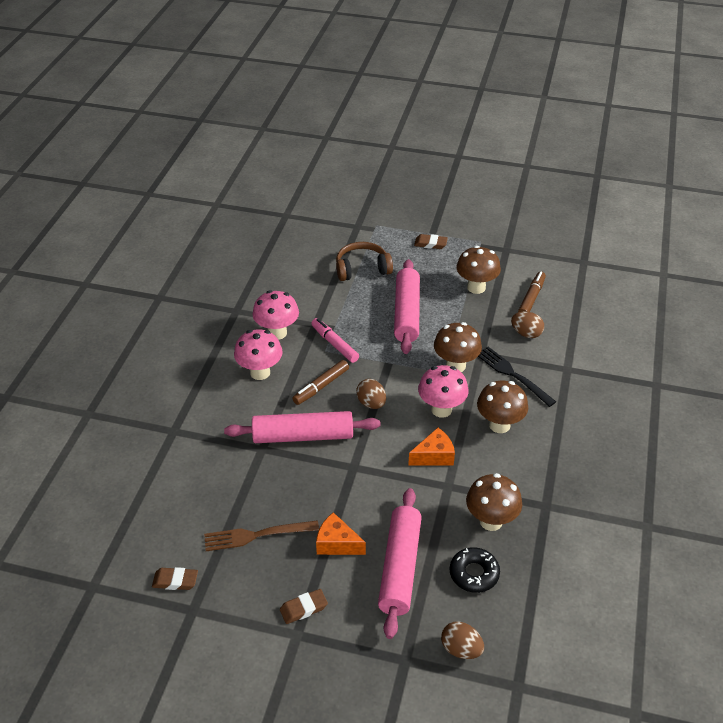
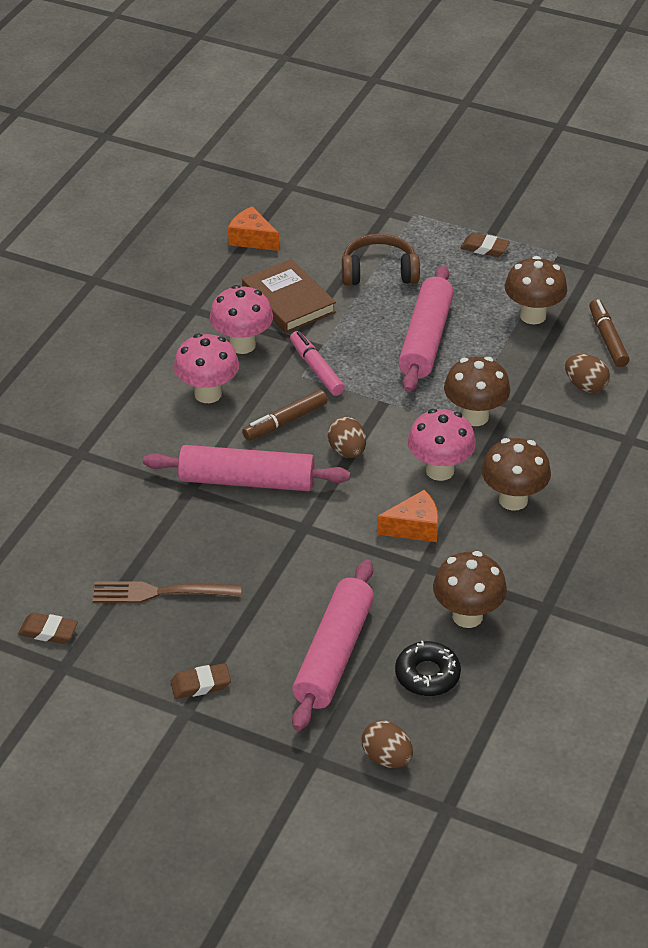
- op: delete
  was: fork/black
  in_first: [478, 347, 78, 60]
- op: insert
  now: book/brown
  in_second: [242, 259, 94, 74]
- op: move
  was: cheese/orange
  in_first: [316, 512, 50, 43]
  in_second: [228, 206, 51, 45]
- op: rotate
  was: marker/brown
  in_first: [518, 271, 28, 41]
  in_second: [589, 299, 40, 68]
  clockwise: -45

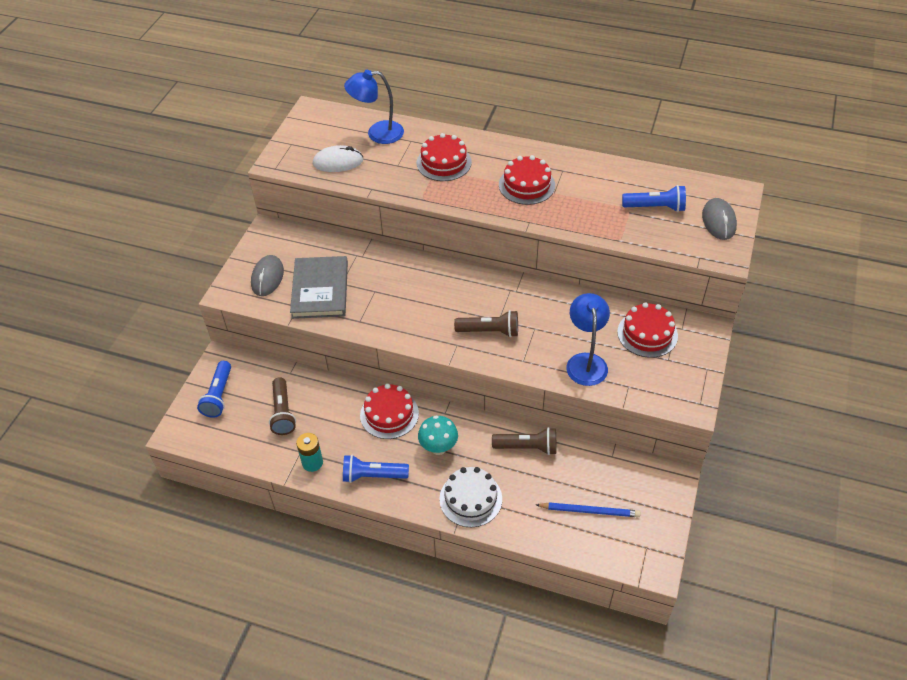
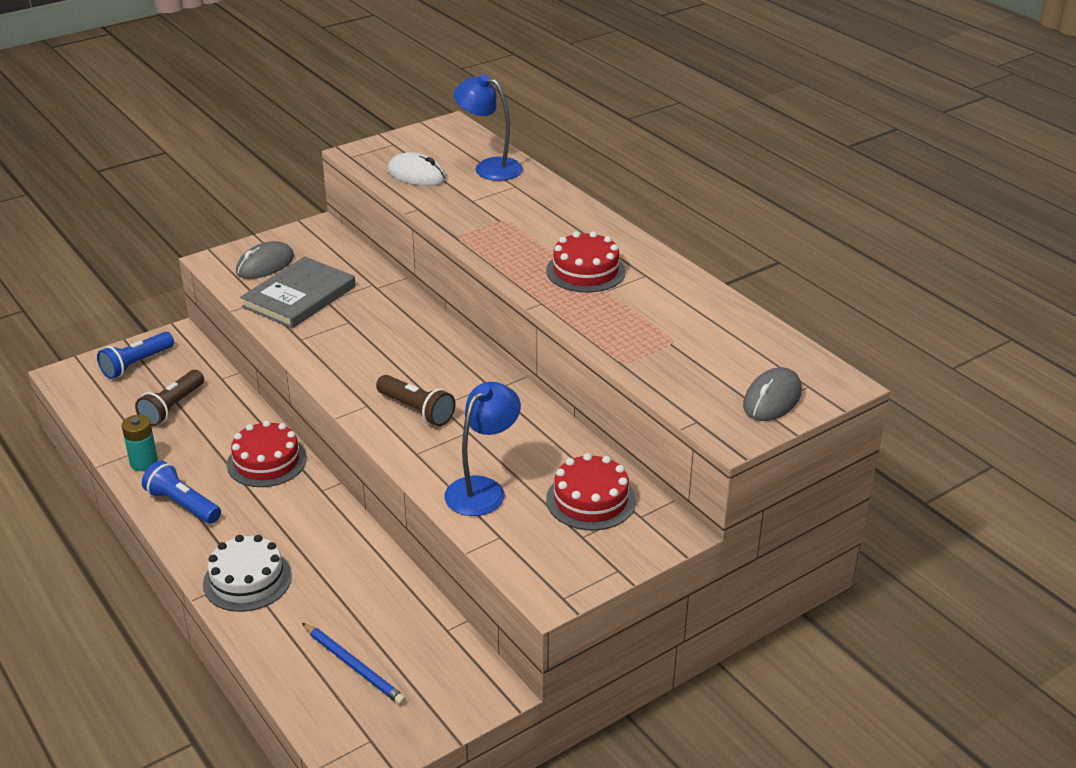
- op: delete
  was: cake/red
  in_first: [417, 133, 55, 48]
- op: delete
  was: mushroom/turquoise
  in_first: [418, 416, 40, 39]
- op: delete
  was: flashlight/brown
  in_first: [492, 427, 64, 28]
- op: delete
  was: flashlight/blue
  in_first: [622, 185, 64, 27]

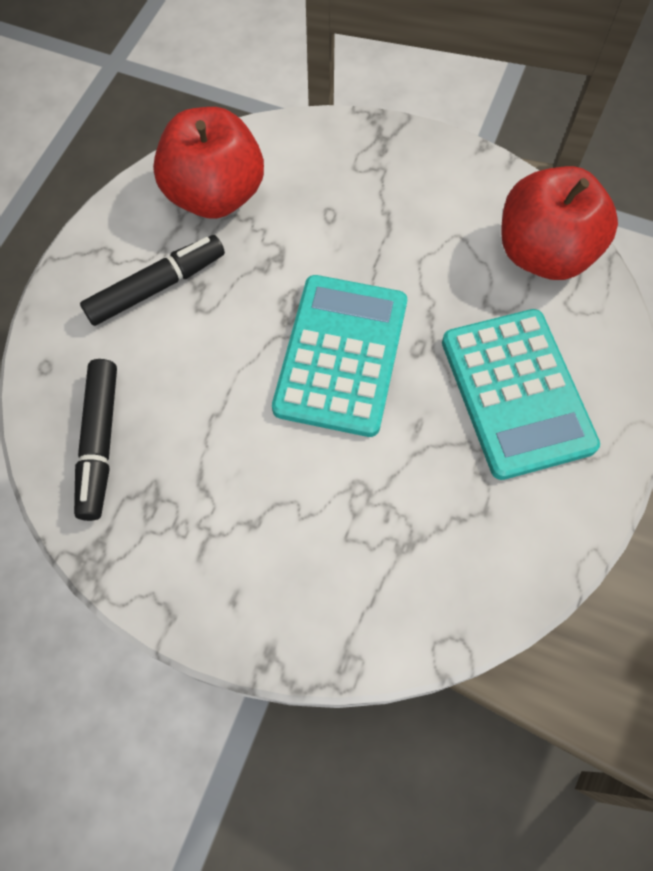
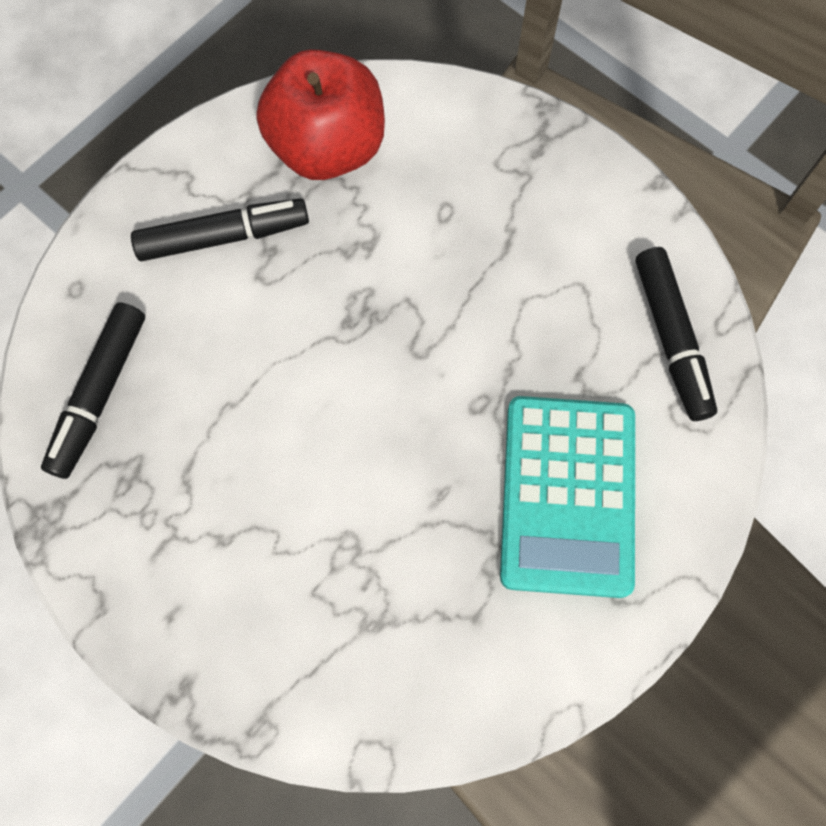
- op: delete
  was: calculator/turquoise
  in_first: [272, 275, 135, 162]
- op: replace
  was: apple/red
  now: marker/black
  in_first: [501, 166, 117, 114]
  in_second: [635, 247, 82, 174]

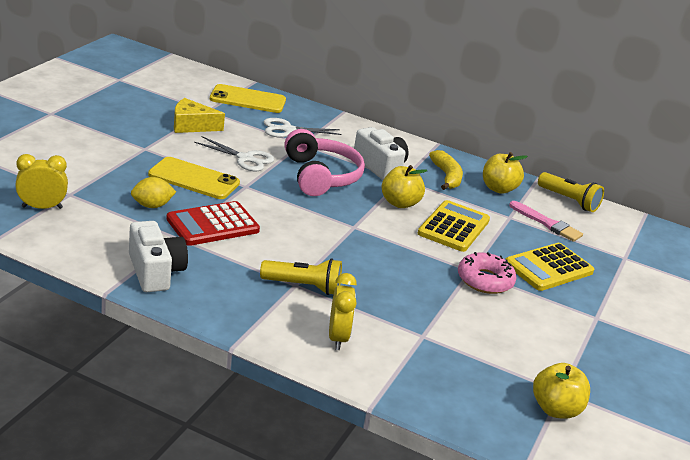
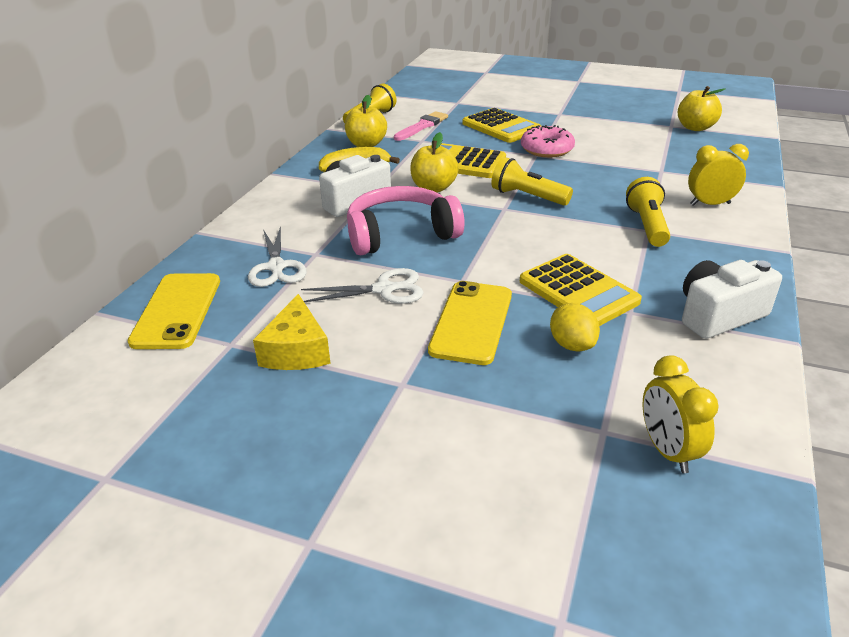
- op: insert
  now: flashlight/yellow
  in_second: [491, 157, 82, 49]
- op: recolor
  was: calculator/red
  now: calculator/yellow
  in_first: [166, 201, 94, 45]
  in_second: [520, 254, 122, 72]
- op: rotate
  was: scissors/white
  in_first: [194, 136, 80, 35]
  in_second: [301, 268, 123, 36]
  clockwise: 60

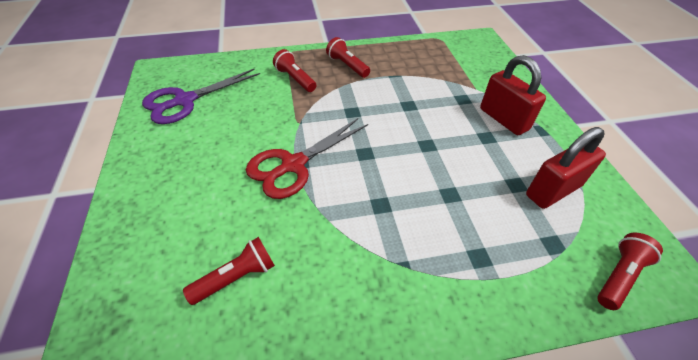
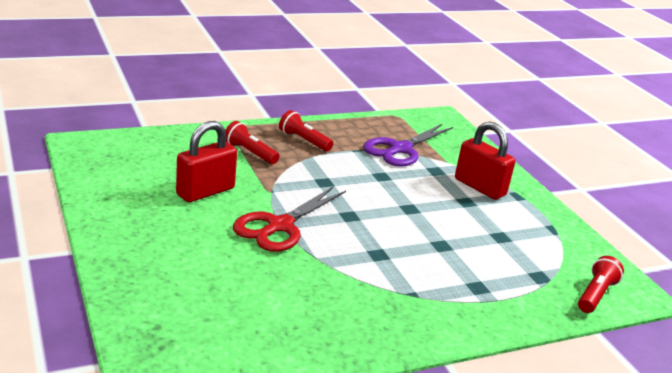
- op: delete
  was: flashlight/red
  in_first: [183, 237, 92, 68]
- op: move
  was: scissors/purple
  in_first: [142, 68, 118, 56]
  in_second: [363, 124, 90, 43]
- op: move
  was: padlock/red
  in_first: [526, 127, 80, 82]
  in_second: [176, 121, 61, 81]

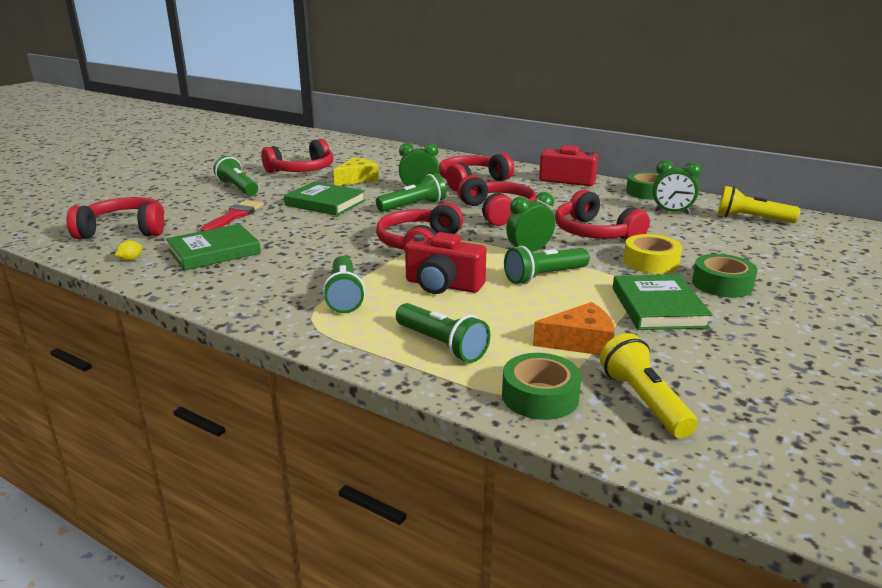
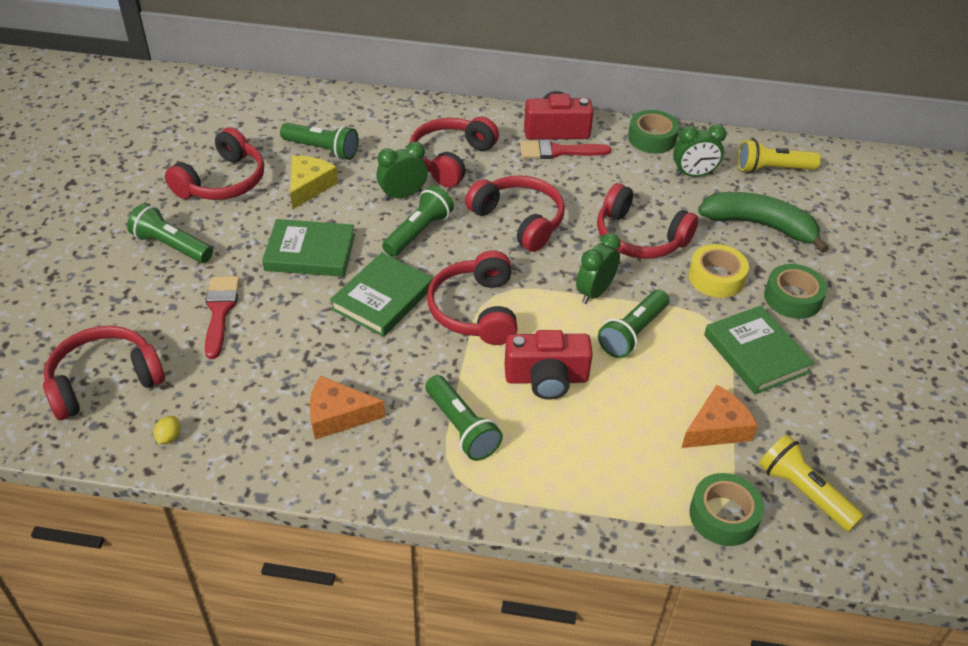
- op: insert
  now: cheese/orange
  in_second: [310, 376, 75, 64]
- op: insert
  now: brush/red
  in_second: [520, 139, 91, 20]
- op: insert
  now: banana/green
  in_second: [698, 192, 131, 61]
- op: move
  was: book/green
  in_first: [166, 224, 95, 47]
  in_second: [330, 252, 103, 85]
- op: move
  was: flashlight/green
  in_first: [396, 303, 94, 60]
  in_second: [280, 123, 79, 37]

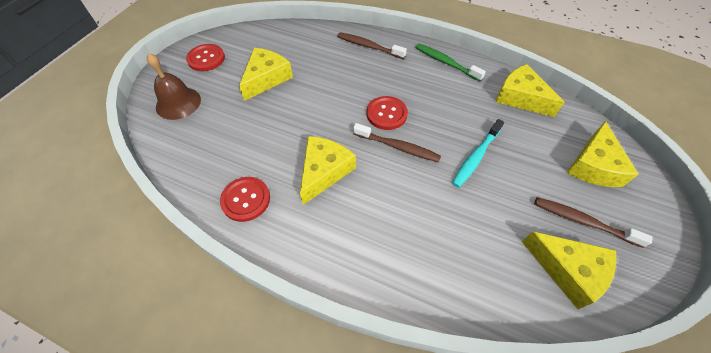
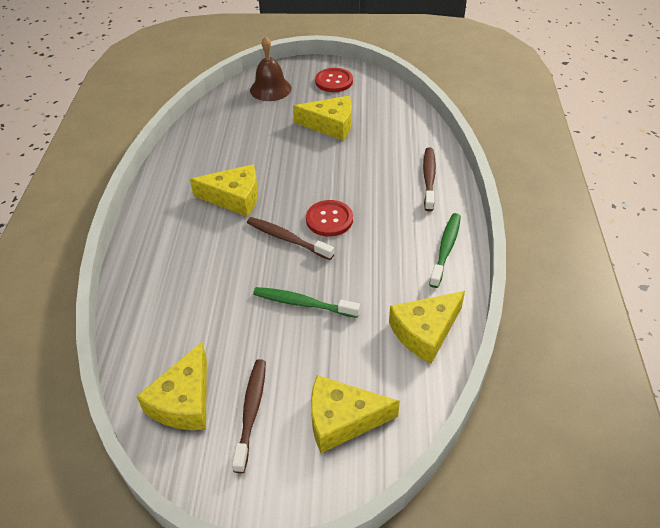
- op: delete
  was: button/red
  in_first: [220, 177, 50, 45]
- op: recolor
  was: toothbrush/turquoise
  now: toothbrush/green
  in_first: [452, 119, 52, 69]
  in_second: [253, 287, 107, 31]
- op: rotate
  was: toothbrush/brown
  in_first: [353, 123, 88, 39]
  in_second: [247, 217, 87, 43]
  clockwise: 120
- op: rotate
  was: cheese/yellow
  in_first: [496, 64, 69, 53]
  in_second: [389, 291, 76, 73]
  clockwise: -150

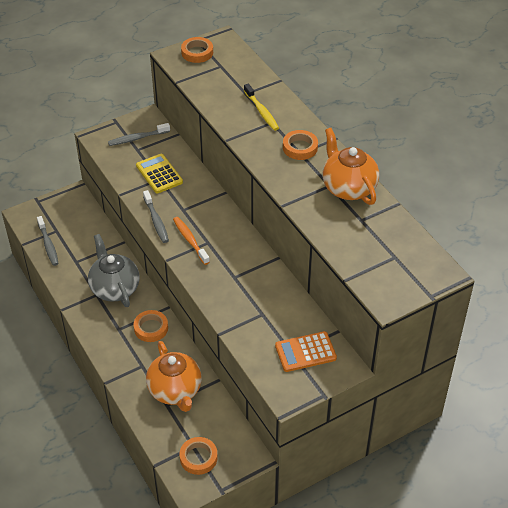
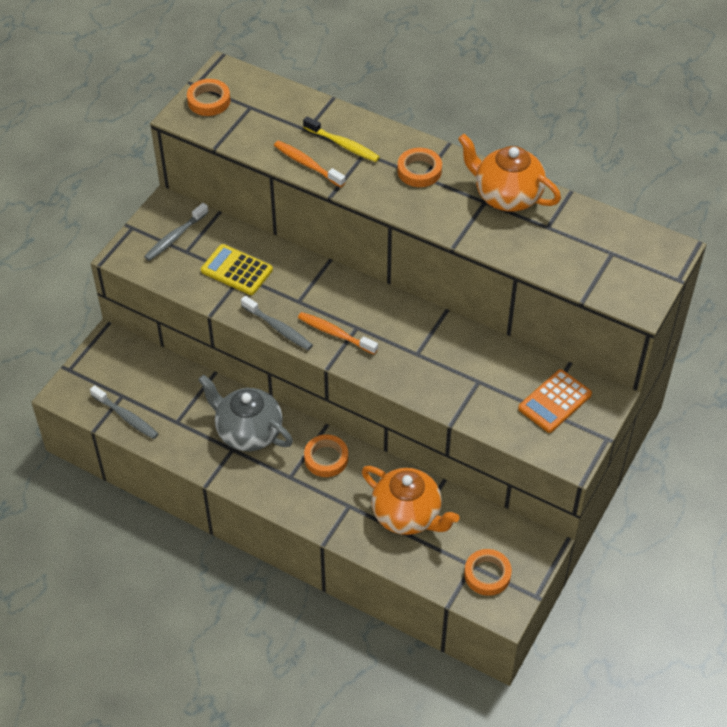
- op: insert
  now: toothbrush/orange
  in_second: [274, 140, 72, 47]

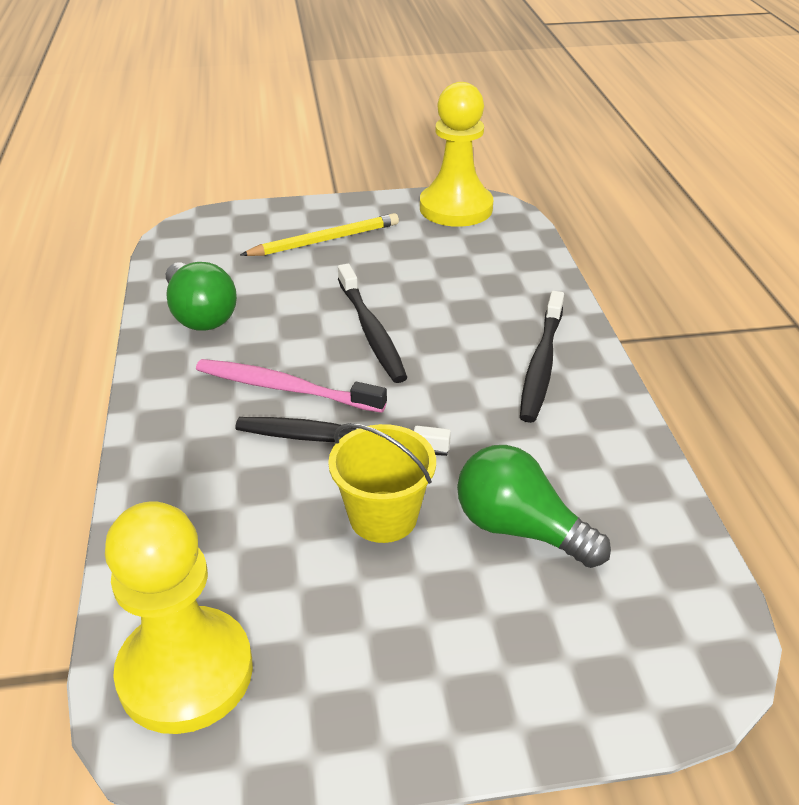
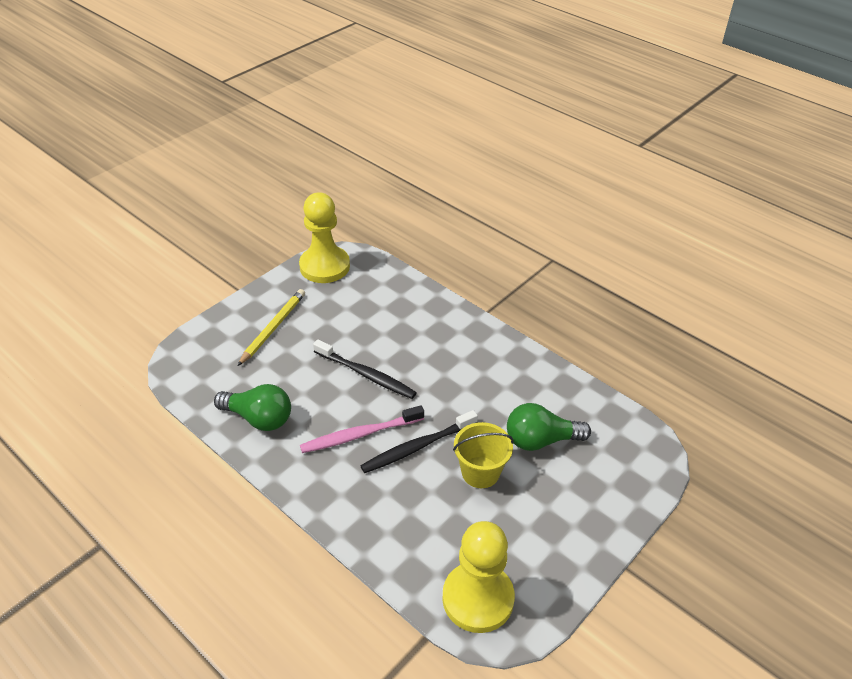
- op: delete
  was: toothbrush/black
  in_first: [520, 291, 44, 132]

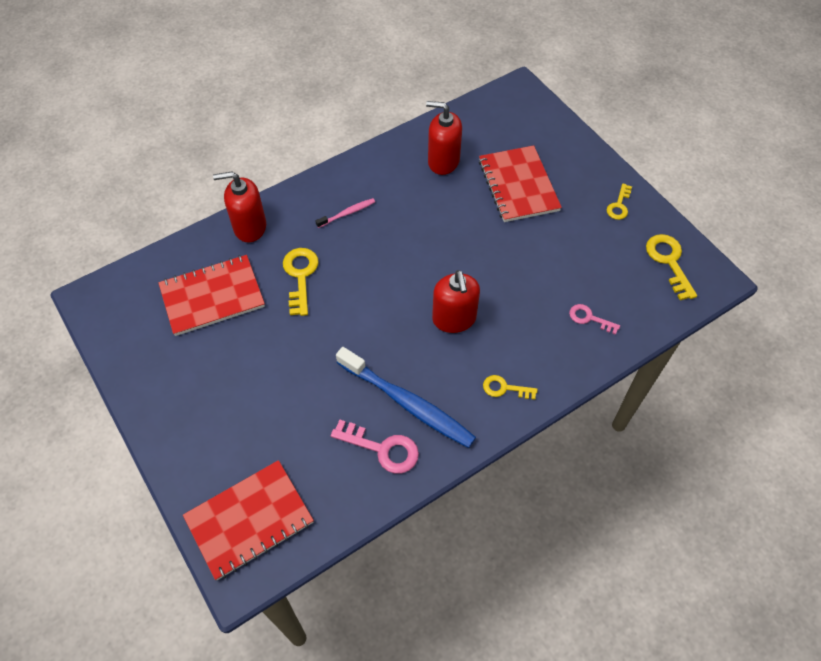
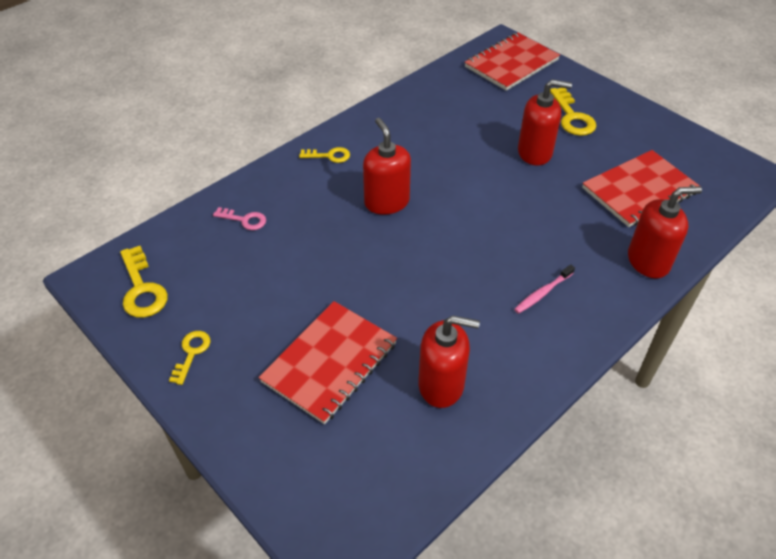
- op: delete
  was: key/pink
  in_first: [331, 420, 88, 54]
- op: delete
  was: toothbrush/blue
  in_first: [336, 347, 140, 101]
- op: insert
  now: soap dispenser/red
  in_second: [518, 79, 54, 87]
- op: move
  was: key/yellow
  in_first: [283, 248, 36, 68]
  in_second: [550, 88, 46, 48]
- op: rotate
  was: notebook/red
  in_first: [479, 145, 83, 77]
  in_second: [259, 301, 138, 123]
  clockwise: 60

